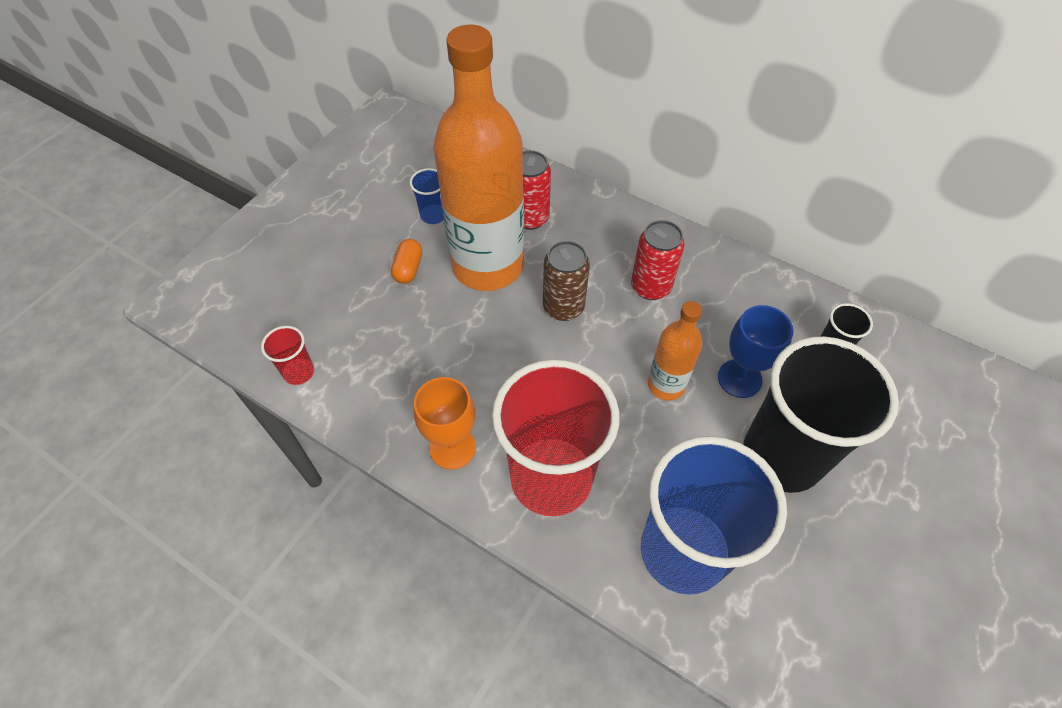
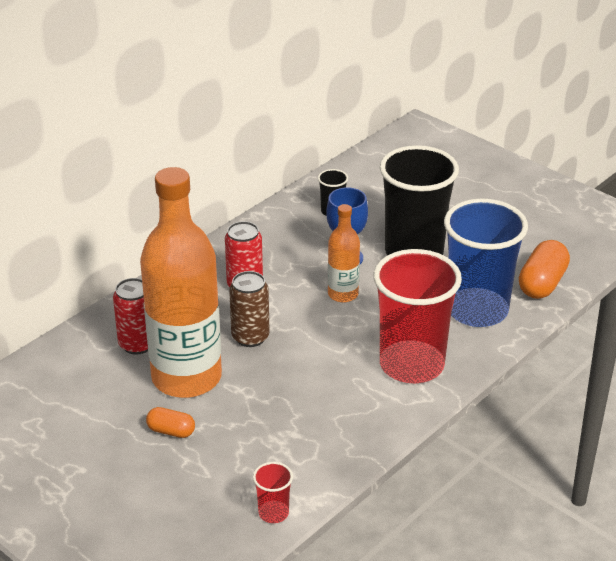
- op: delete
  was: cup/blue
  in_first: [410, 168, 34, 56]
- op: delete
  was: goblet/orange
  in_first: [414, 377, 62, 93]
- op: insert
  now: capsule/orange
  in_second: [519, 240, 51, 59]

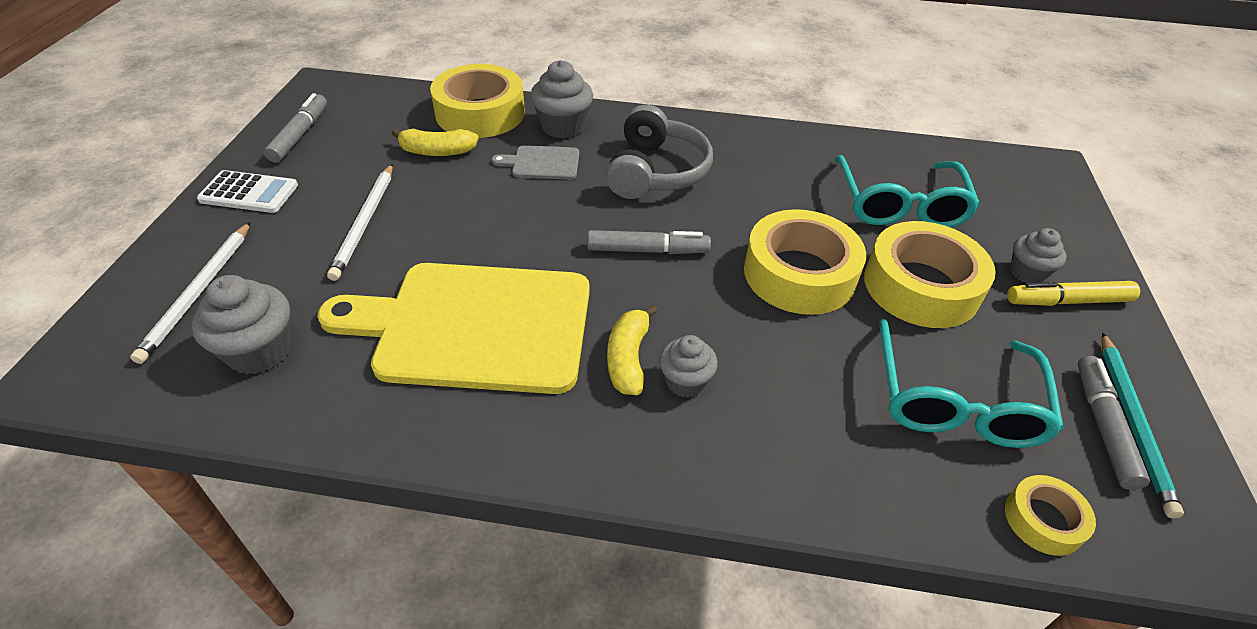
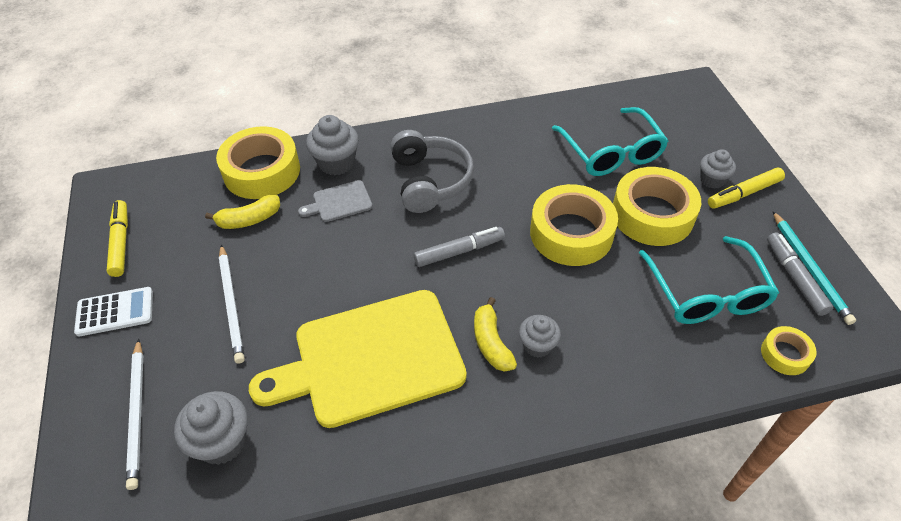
- op: recolor
  was: marker/grey
  now: marker/yellow
  in_first: [264, 93, 63, 70]
  in_second: [107, 200, 21, 77]

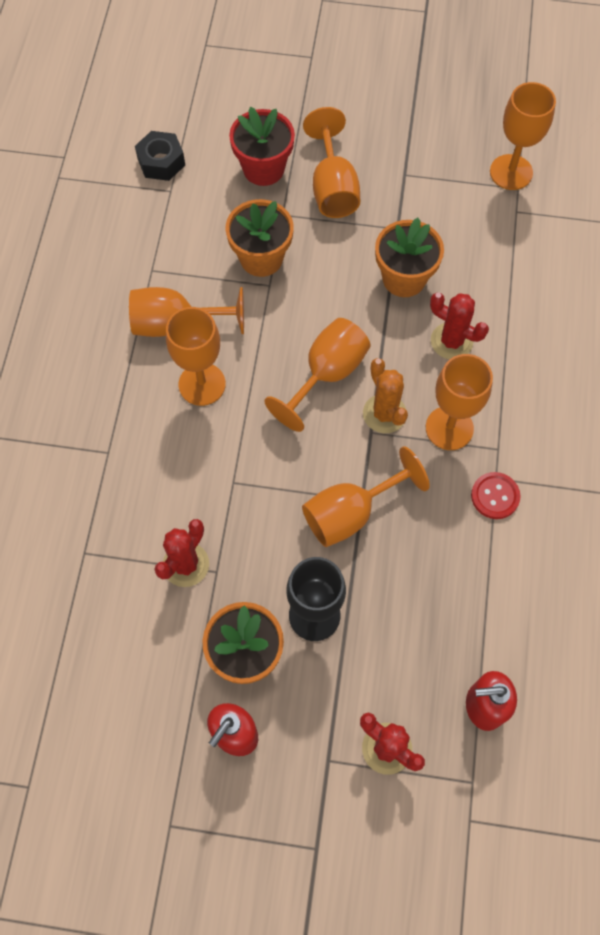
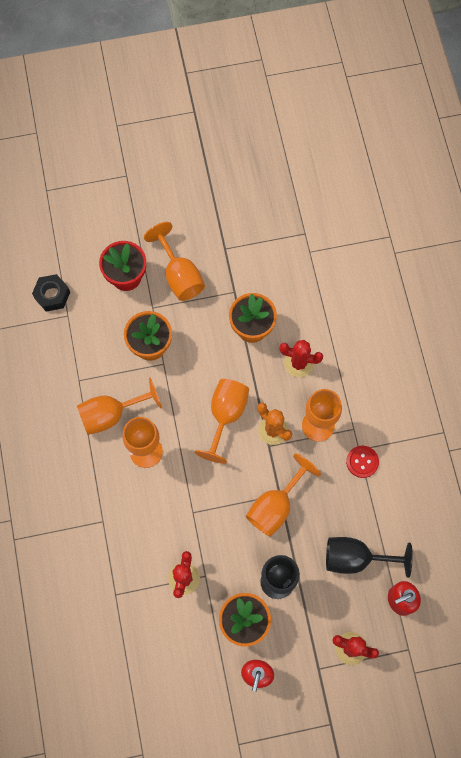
- op: delete
  was: goblet/orange
  in_first: [490, 82, 66, 108]
- op: insert
  now: goblet/black
  in_second: [326, 537, 87, 41]

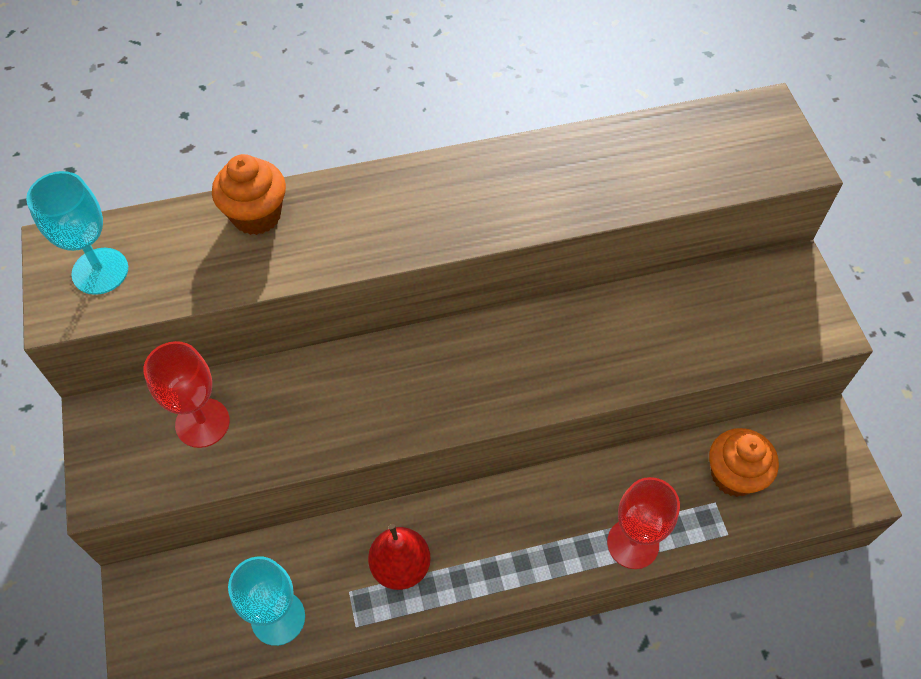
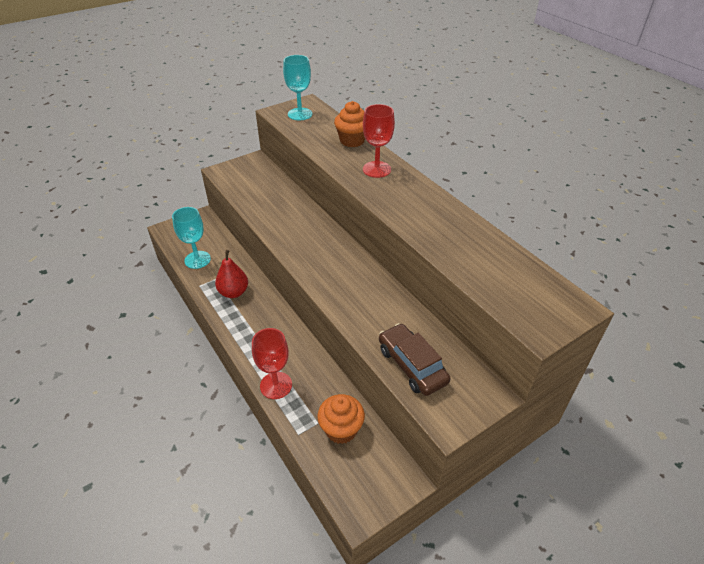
- op: insert
  now: car/brown
  in_second: [379, 323, 71, 73]
- op: move
  was: goblet/red
  in_first: [143, 341, 87, 107]
  in_second: [363, 104, 32, 74]

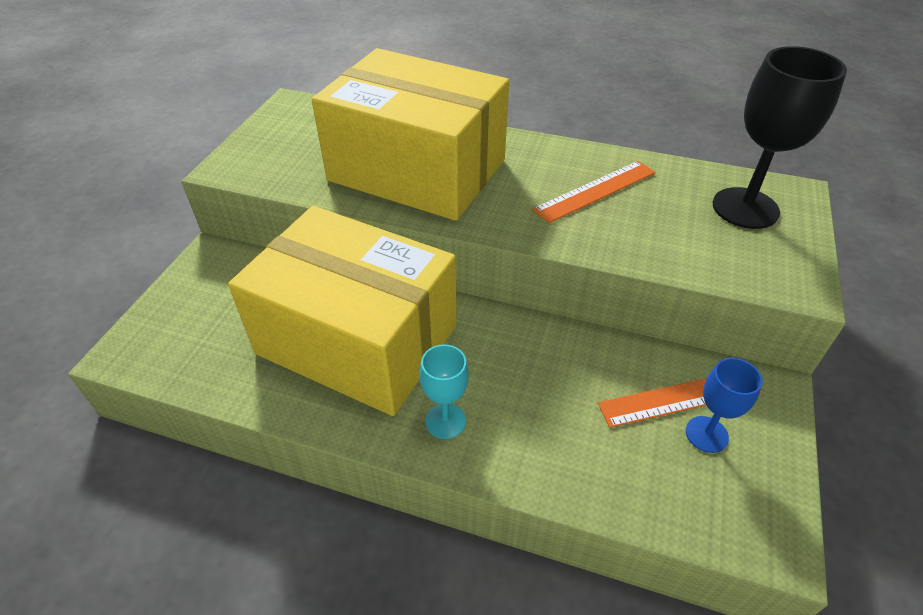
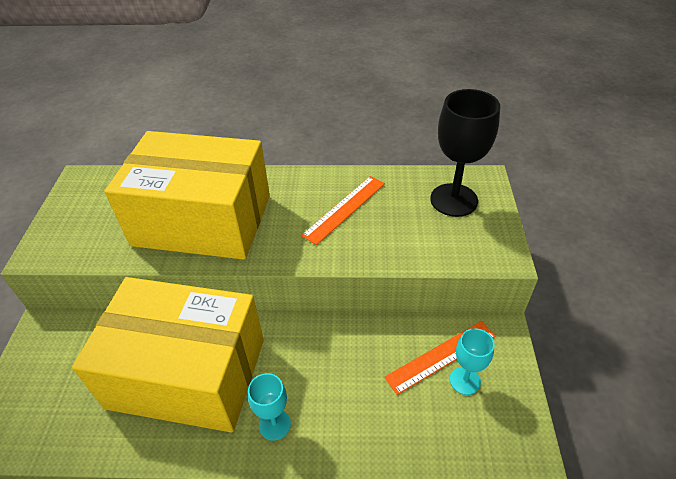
- op: recolor
  was: goblet/blue
  now: goblet/turquoise
  in_first: [686, 358, 77, 95]
  in_second: [450, 328, 44, 67]

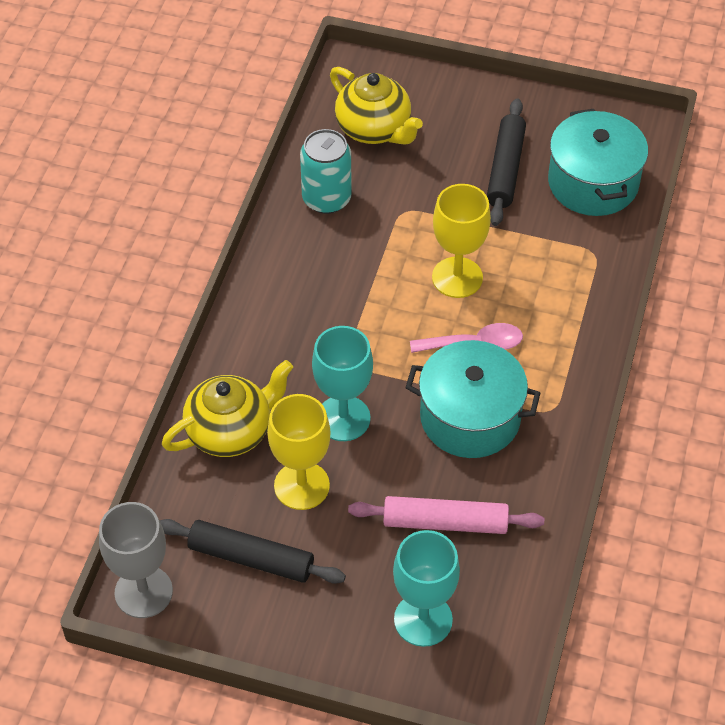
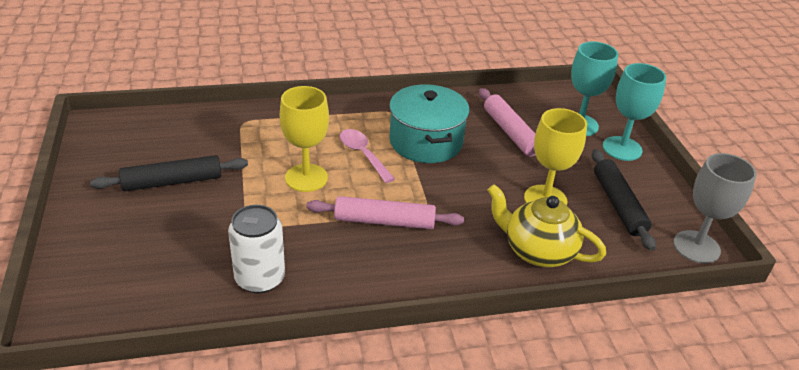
- op: delete
  was: teapot/yellow
  in_first: [330, 67, 93, 78]
- op: delete
  was: pot/turquoise
  in_first: [548, 109, 100, 107]
- op: insert
  now: rolling pin/pink
  in_second: [306, 196, 158, 33]
- op: move
  was: goblet/turquoise
  in_first: [312, 326, 61, 115]
  in_second: [603, 63, 63, 98]
- op: recolor
  was: can/turquoise
  now: can/white
  in_first: [300, 129, 52, 85]
  in_second: [228, 205, 57, 88]

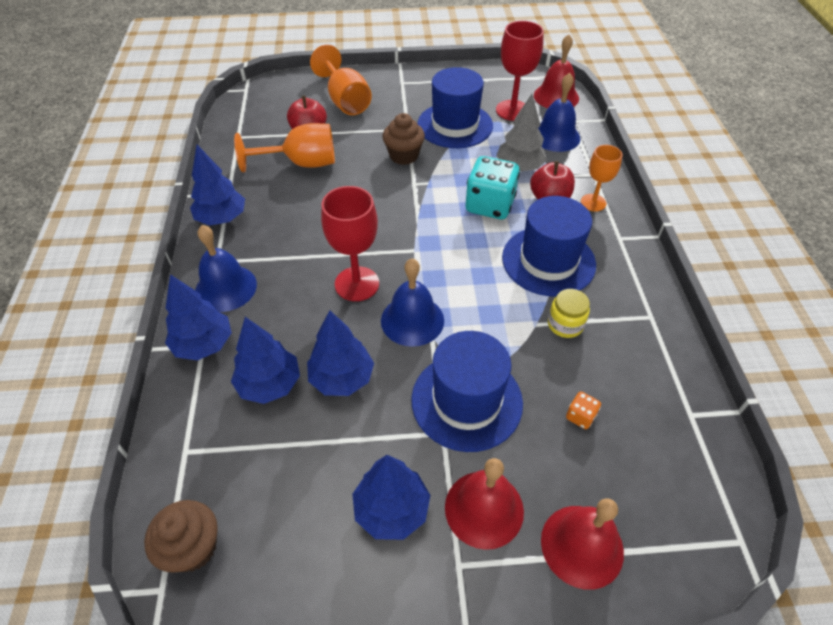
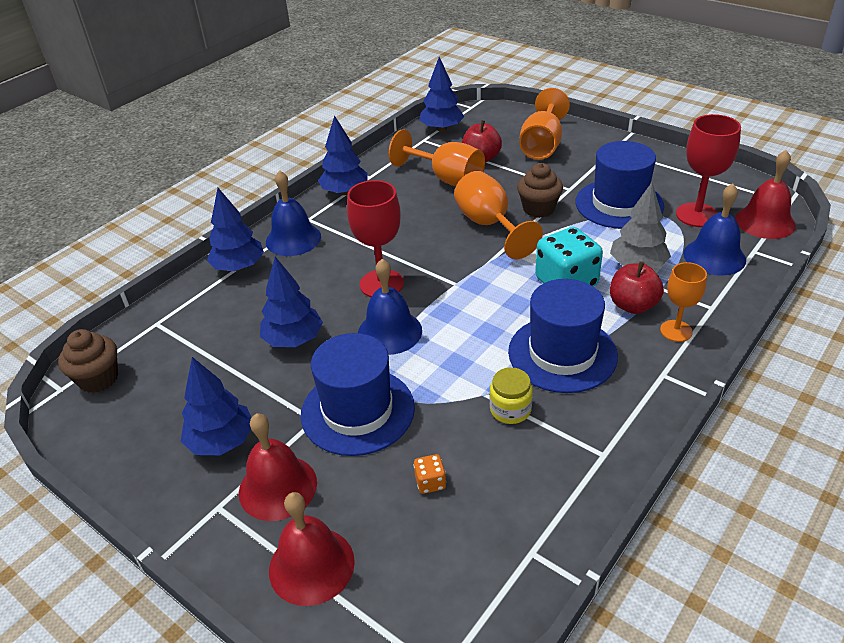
- op: insert
  now: goblet/orange
  in_second: [454, 171, 89, 88]
- op: move
  was: tree/blue
  in_first: [231, 317, 69, 87]
  in_second: [419, 57, 45, 75]

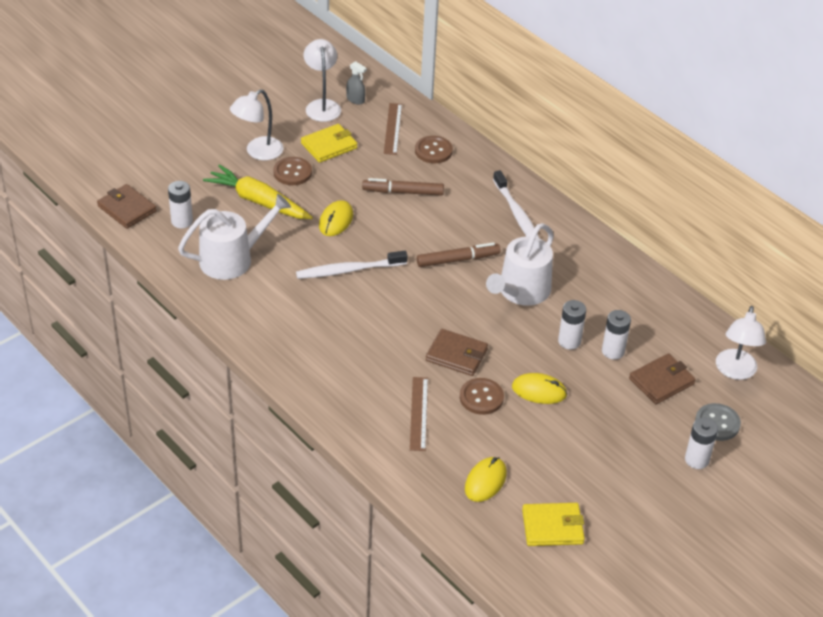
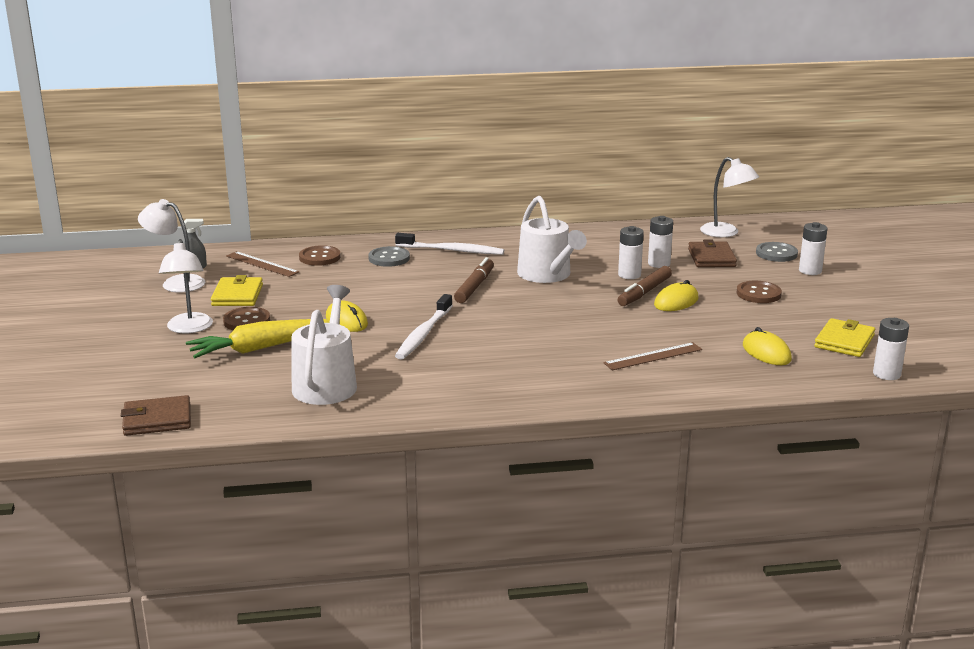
- op: delete
  was: wallet/brown
  in_first: [426, 329, 62, 47]
- op: insert
  now: button/grey
  in_second: [368, 246, 42, 21]
- op: move
  was: battery/white
  in_first: [168, 181, 25, 47]
  in_second: [873, 318, 36, 62]
- op: move
  was: marker/brown
  in_first: [362, 178, 82, 18]
  in_second: [618, 266, 54, 40]
- op: move
  was: button/brown
  in_first: [460, 378, 44, 37]
  in_second: [737, 281, 45, 22]
- op: rotate
  was: ruler/brown
  in_first: [410, 377, 18, 74]
  in_second: [604, 342, 98, 28]
  clockwise: -60

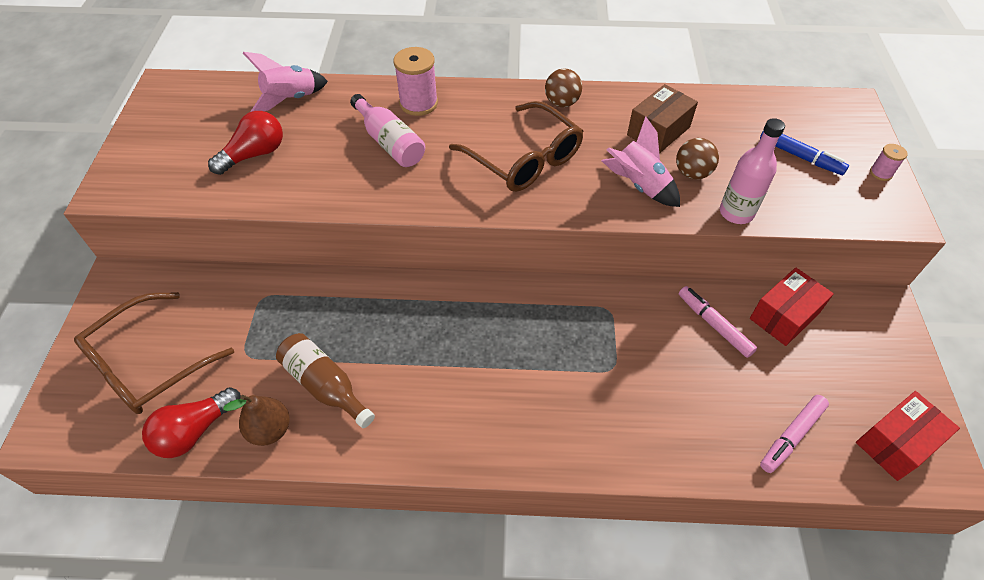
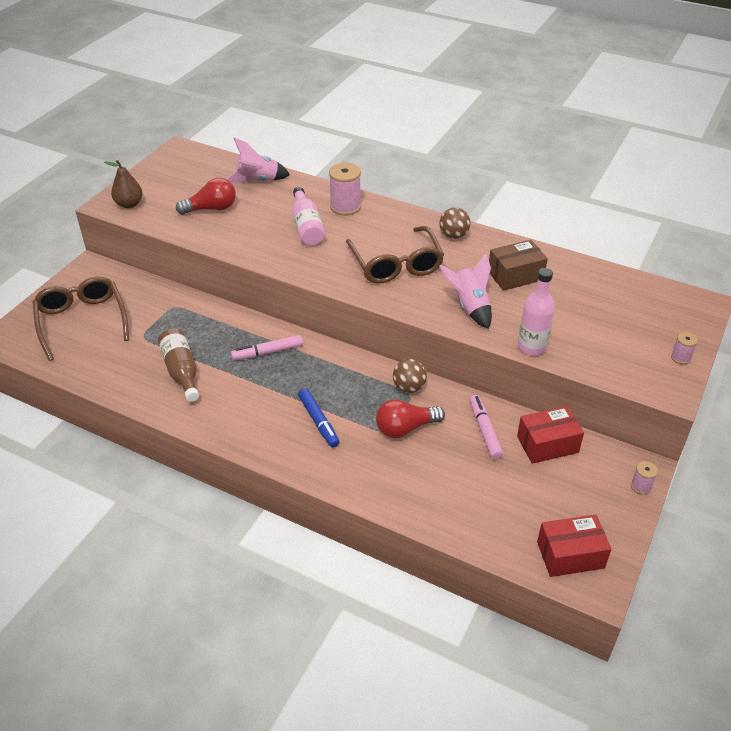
- op: insert
  now: spool/pink
  in_second: [631, 461, 27, 34]
- op: move
  was: light bulb/red
  in_first: [142, 387, 99, 71]
  in_second: [376, 399, 69, 39]
- op: move
  was: pear/brown
  in_first: [223, 395, 67, 51]
  in_second: [104, 160, 39, 48]
- op: move
  was: ball/brown
  in_first: [676, 138, 43, 42]
  in_second: [393, 359, 34, 34]
- op: move
  was: marker/blue
  in_first: [760, 130, 89, 45]
  in_second: [298, 388, 42, 60]
- op: move
  was: marker/pink
  in_first: [760, 395, 69, 78]
  in_second: [231, 335, 72, 25]
- op: rotate
  was: glasses/brown
  in_first: [74, 292, 160, 122]
  in_second: [32, 277, 97, 84]
  clockwise: 90

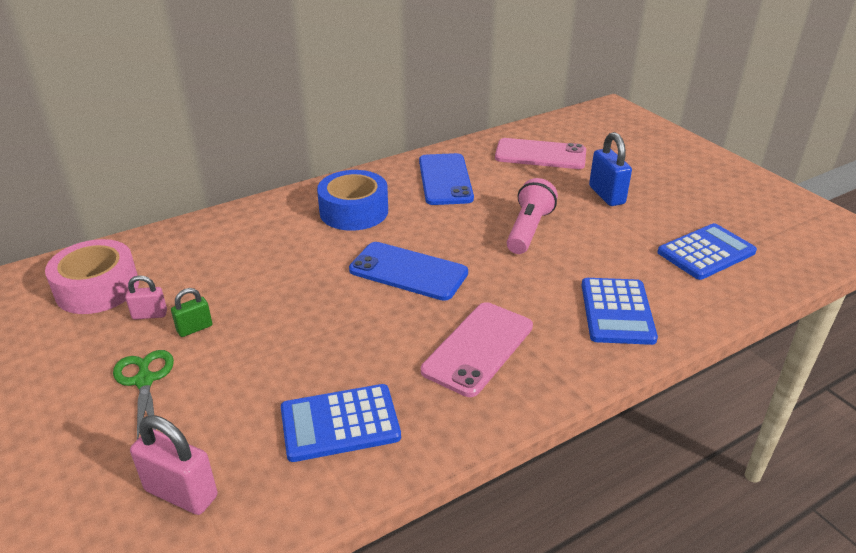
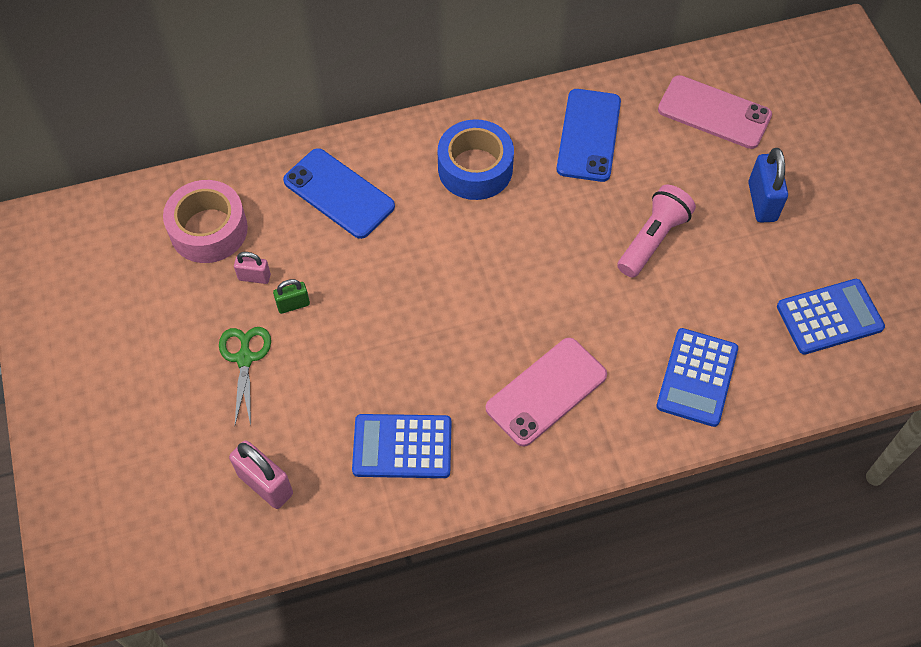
- op: move
  was: phone/blue
  in_first: [349, 242, 119, 59]
  in_second: [283, 148, 112, 91]

